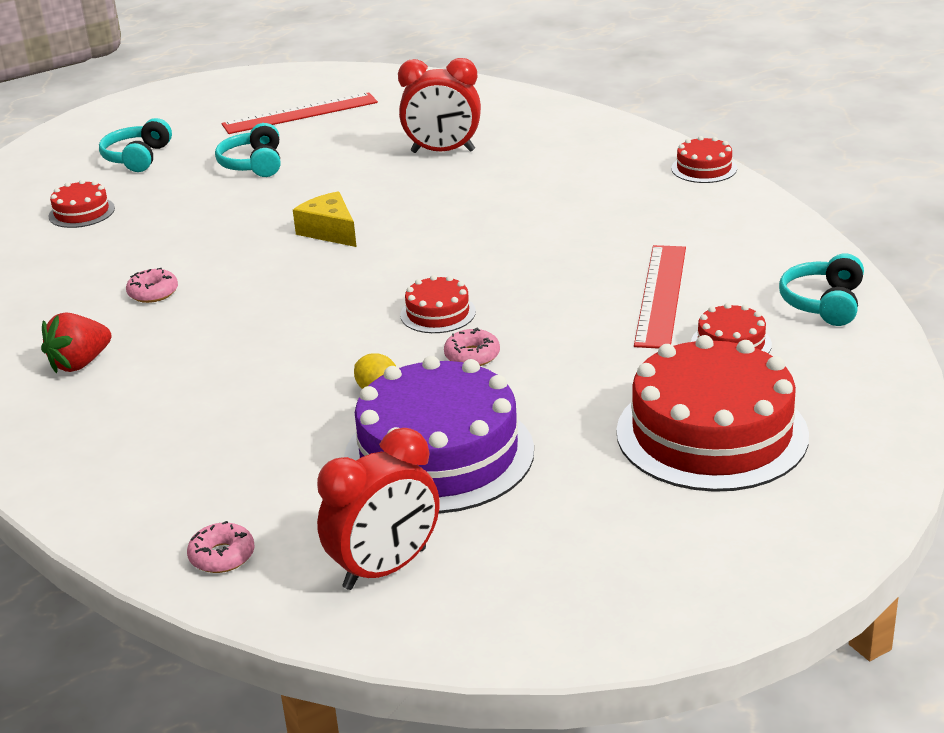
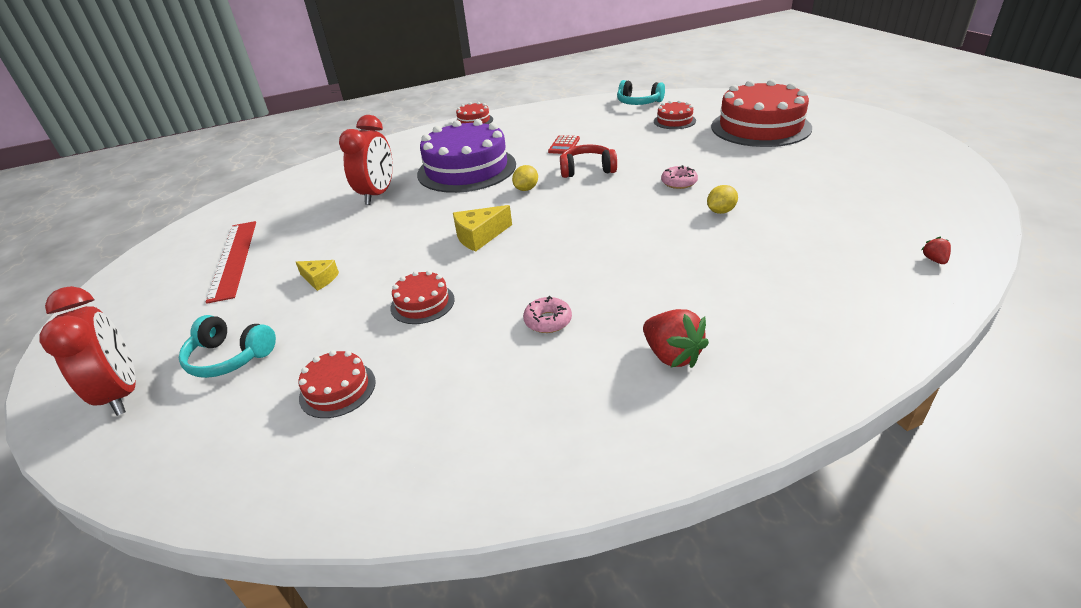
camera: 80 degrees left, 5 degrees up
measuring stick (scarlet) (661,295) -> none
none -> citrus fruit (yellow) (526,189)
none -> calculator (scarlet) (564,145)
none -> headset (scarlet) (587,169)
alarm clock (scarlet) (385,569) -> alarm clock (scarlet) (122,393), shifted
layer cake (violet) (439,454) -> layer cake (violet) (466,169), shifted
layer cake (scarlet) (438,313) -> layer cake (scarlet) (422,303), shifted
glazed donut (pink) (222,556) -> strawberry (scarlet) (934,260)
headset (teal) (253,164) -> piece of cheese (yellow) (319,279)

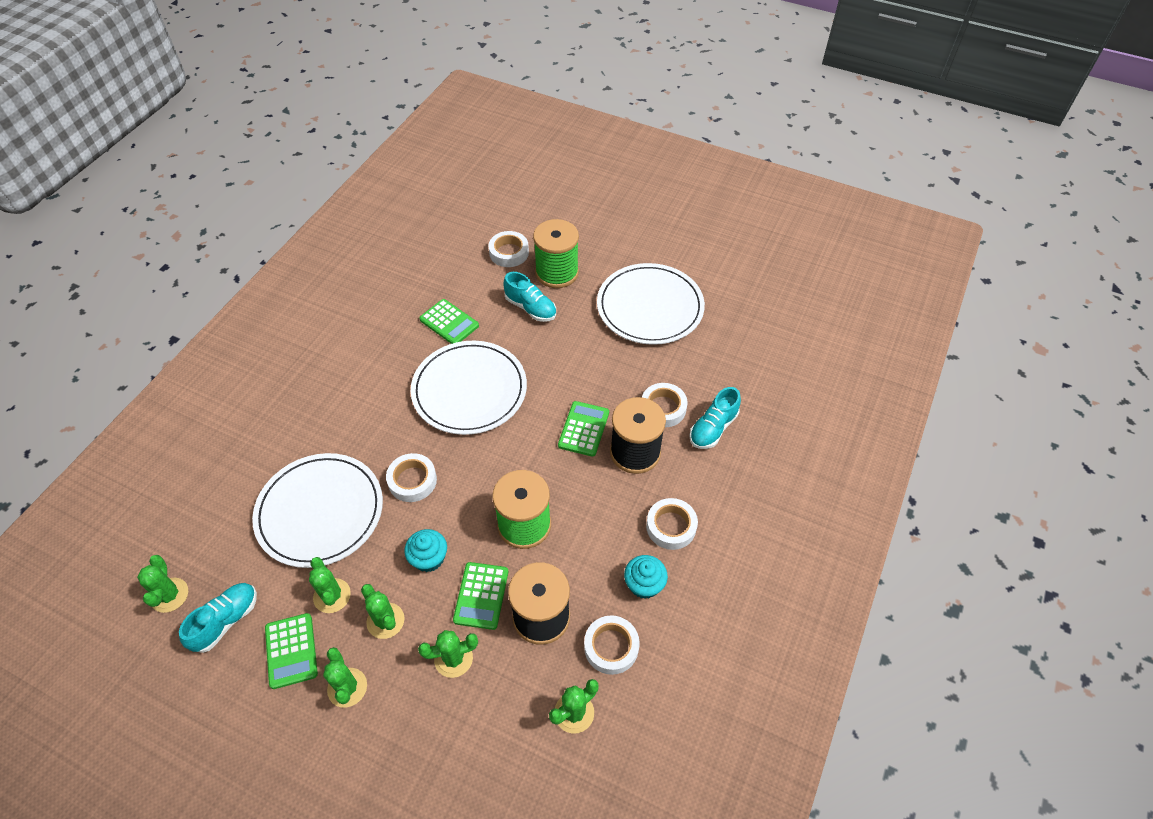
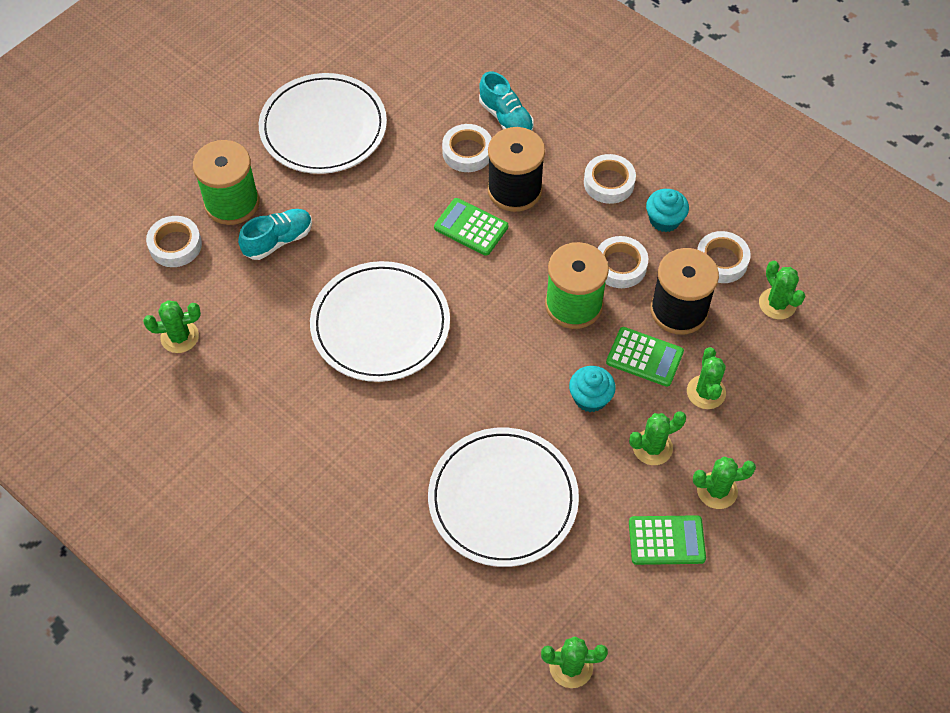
camera: 75 degrees left, 5 degrees up
shoe (teal) (226,621) -> none
calculator (emerald) (449,323) -> none
prickly plant (emerald) (332,596) -> prickly plant (emerald) (179,337), shifted
roll of tape (snow-white) (412,480) -> roll of tape (snow-white) (620,266), shifted

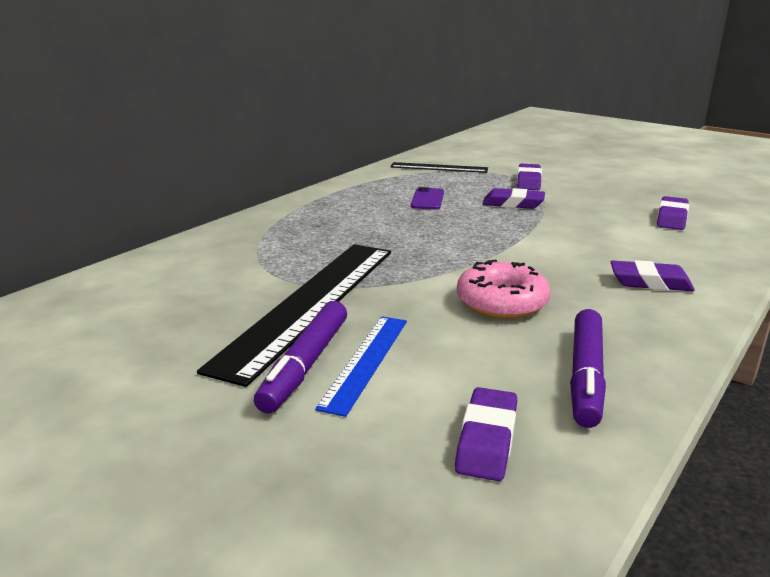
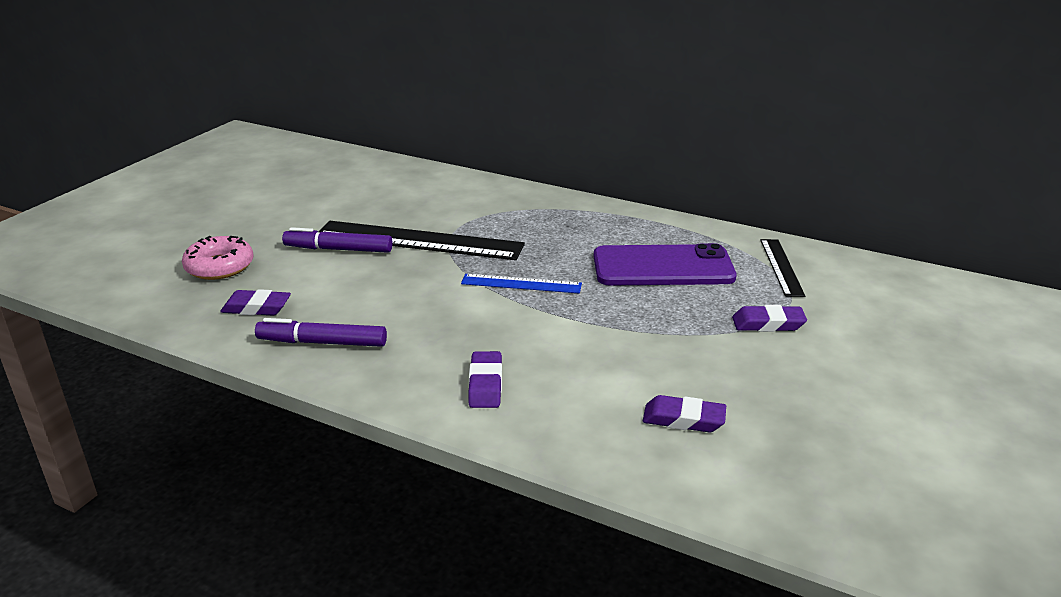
camera: 80 degrees right, 5 degrees up
pencil eraser (violet) (513,204) -> none
measuring stick (cobalt) (365,361) -> measuring stick (cobalt) (521,284), shifted
glazed donut (pink) (502,302) -> glazed donut (pink) (219,267), shifted
mobile phone (violet) (427,199) -> mobile phone (violet) (663,267), x2.31

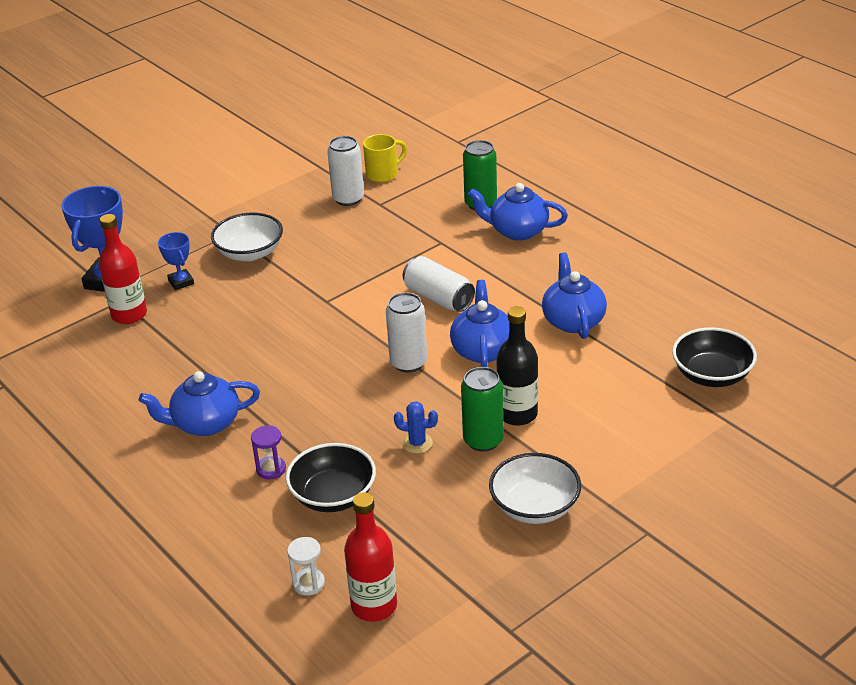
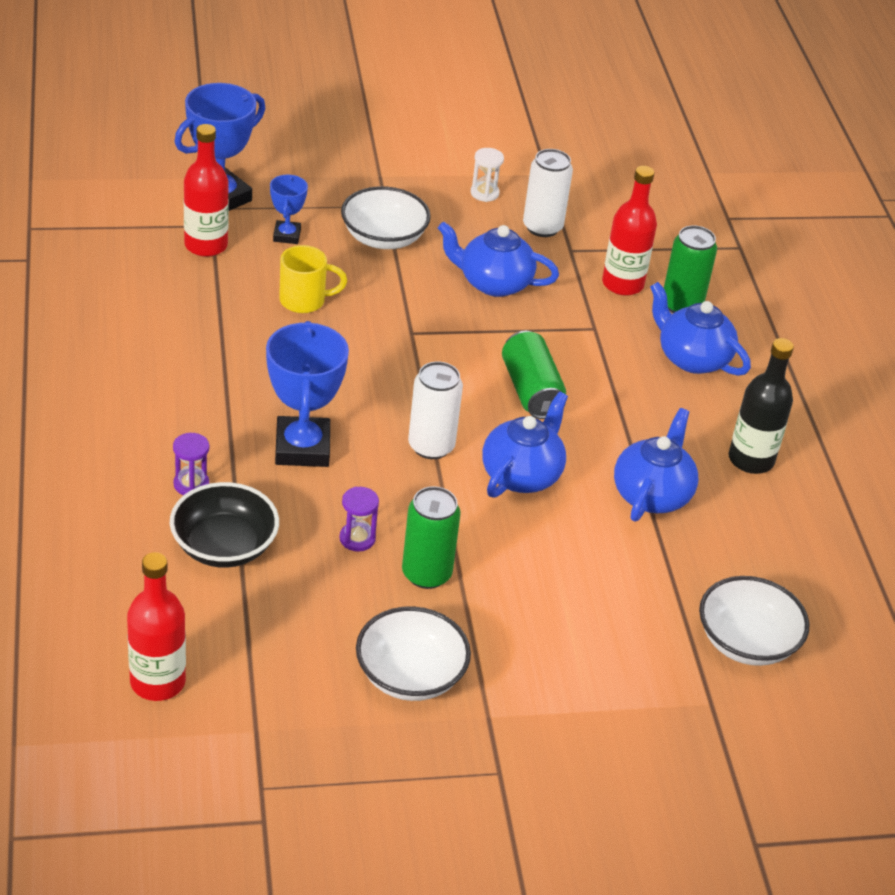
camera: 25 degrees right, 5 degrees up
none -> prize cup (cobalt) (302,448)
none -> flask (scarlet) (622,284)
teapot (cobalt) (205,423) -> teapot (cobalt) (493,283), shifted
hourglass (snow-white) (308,583) -> hourglass (snow-white) (484,193), shifted
tea mug (yellow) (383,174) -> tea mug (yellow) (304,301), shifted
flask (jet-black) (517,414) -> flask (jet-black) (751,460), shifted
prickly plant (cobalt) (417,443) -> hourglass (violet) (357,538)
can (snow-white) (438,298) -> can (emerald) (531,390)
deep dish (jet-black) (712,375) -> deep dish (snow-white) (746,642)

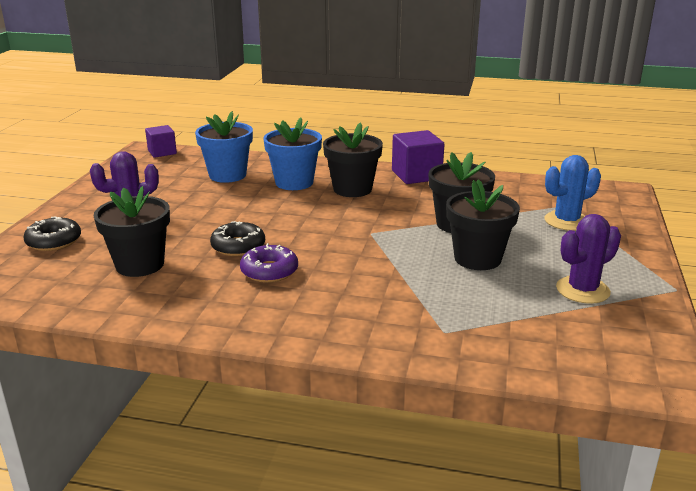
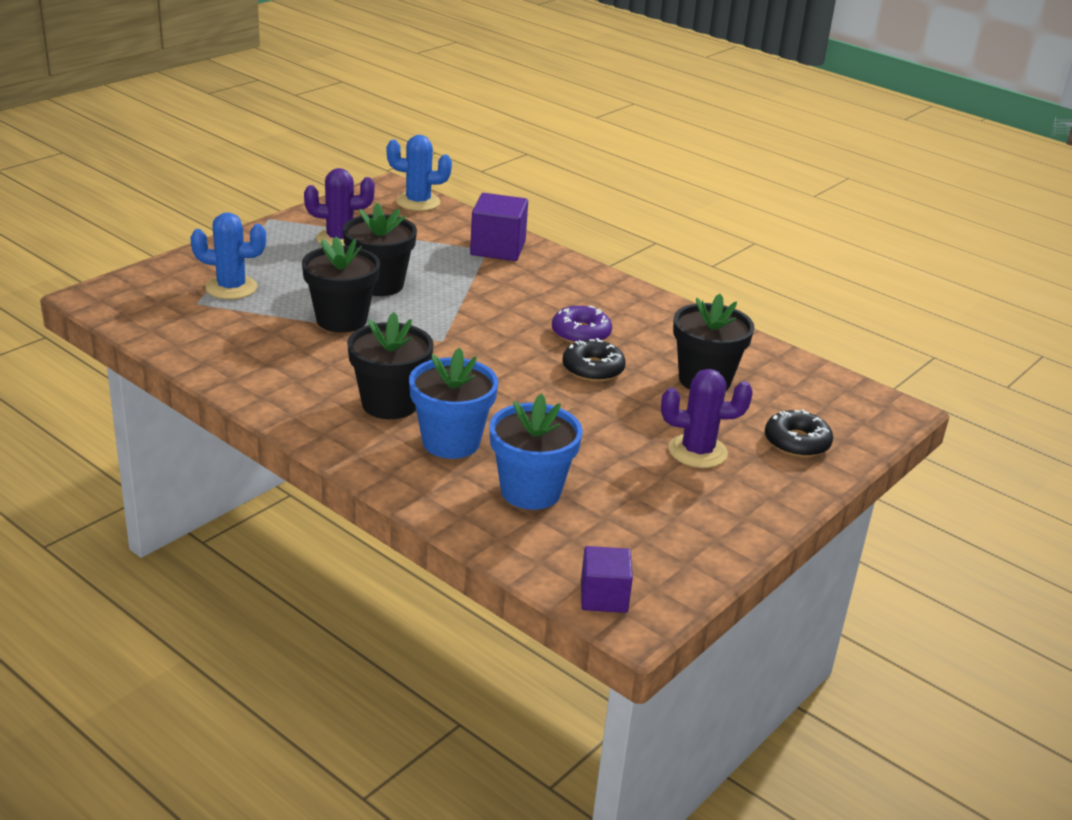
camera: 155 degrees left, 5 degrees up
none -> prickly plant (cobalt) (418,202)
block (violet) (416,175) -> block (violet) (498,248), shifted

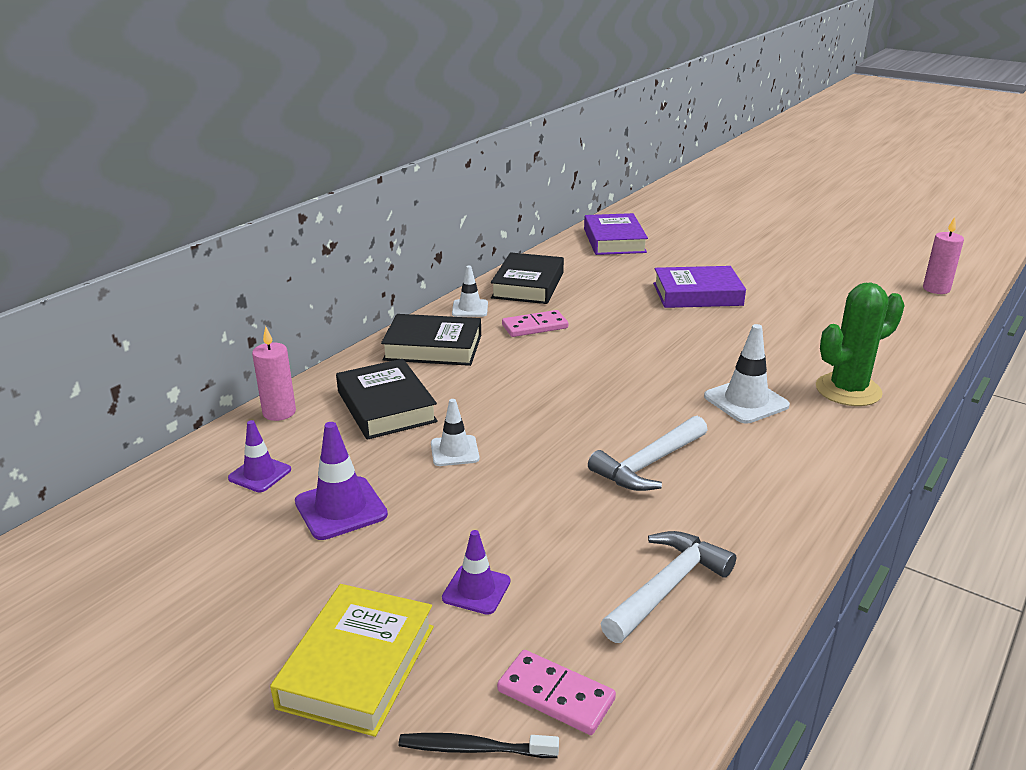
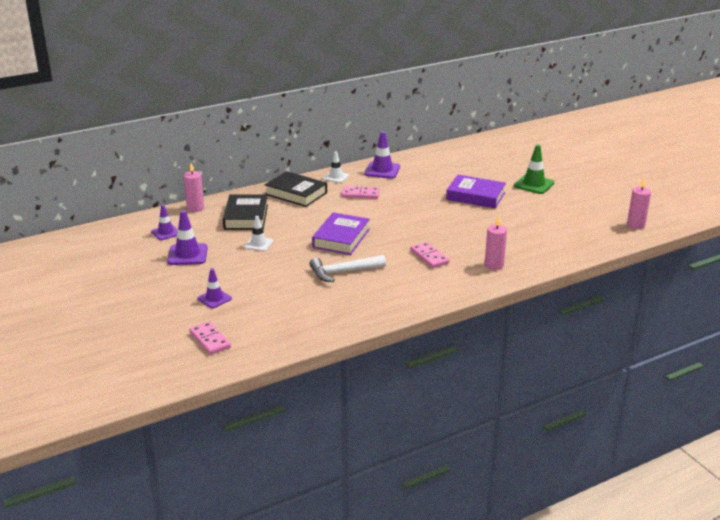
camera: 25 degrees right, 0 degrees up
hardback (yellow) (357,666) -> none
dental brush (jet-black) (474,748) -> none
carpenter's hammer (snow-white) (667,587) -> none
none -> traffic cone (emerald) (534,184)
hardback (violet) (614,241) -> hardback (violet) (341,238), shifted
hardback (jet-black) (528,285) -> traffic cone (violet) (382,170)
traffic cone (snow-white) (746,401) -> domino (pink) (429,257)
prickly plant (emerald) (848,390) -> pillar candle (pink) (494,265)

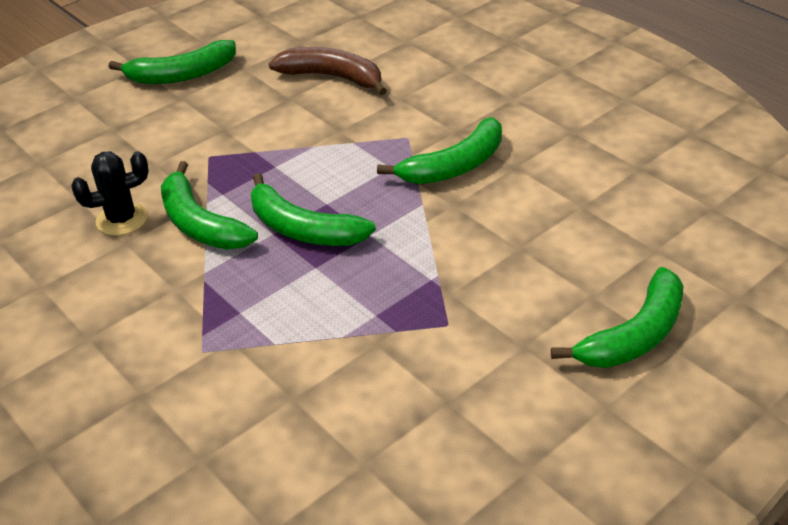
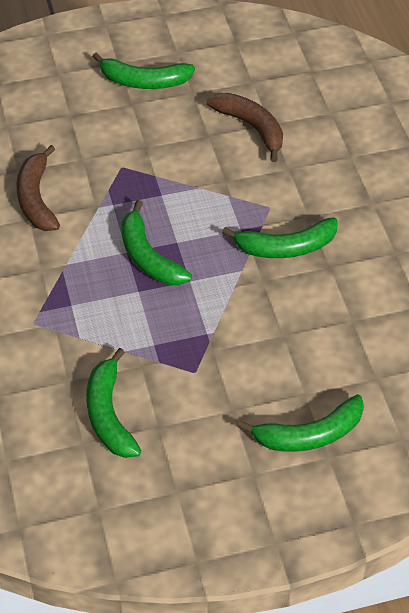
camera: 25 degrees right, 10 degrees up
toy banana (emerald) (200,223) -> toy banana (emerald) (109,414), shifted
prickly plant (jet-black) (122,219) -> toy banana (russet) (36,198)

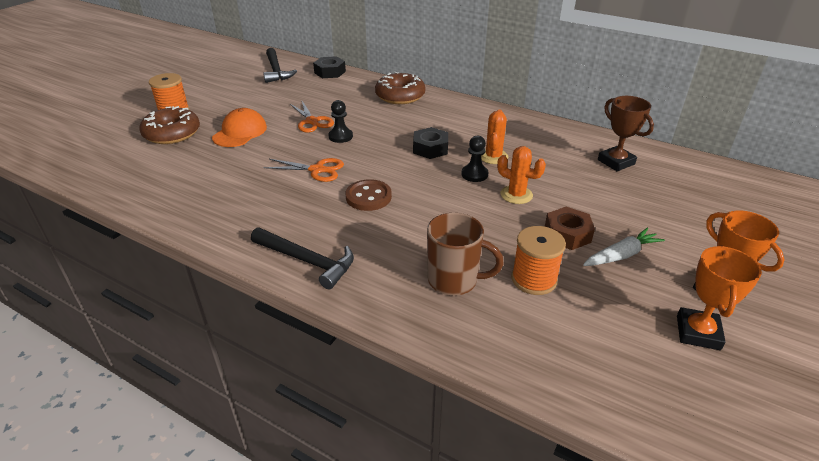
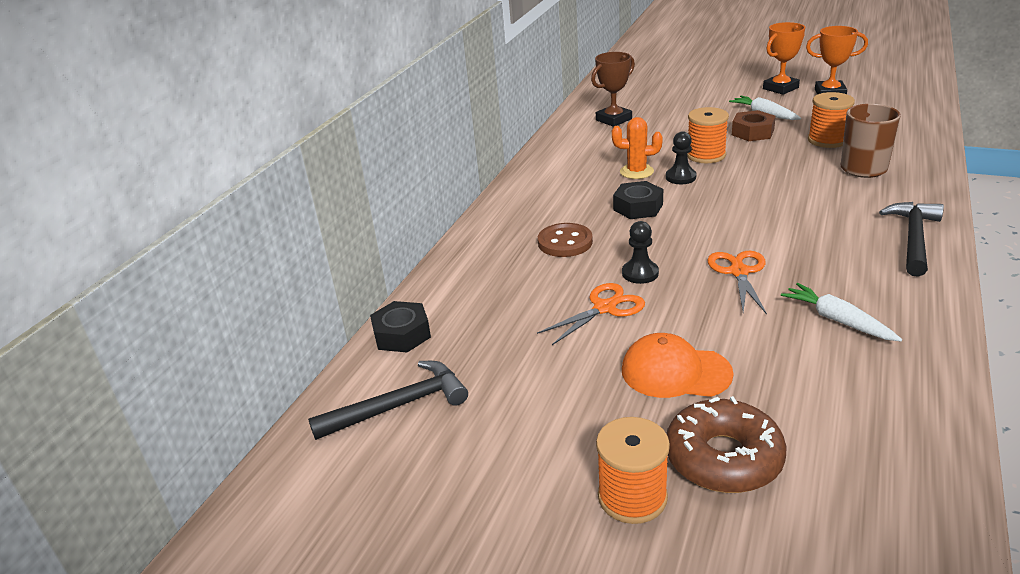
camera: 95 degrees left, 5 degrees down
glazed donut (russet) (400,96) -> none
none -> toy carrot (snow-white) (837,320)
shirt button (russet) (368,197) -> shirt button (russet) (565,242), shifted
prickly plant (bright orange) (516,195) -> reel of thread (bright orange) (706,155)

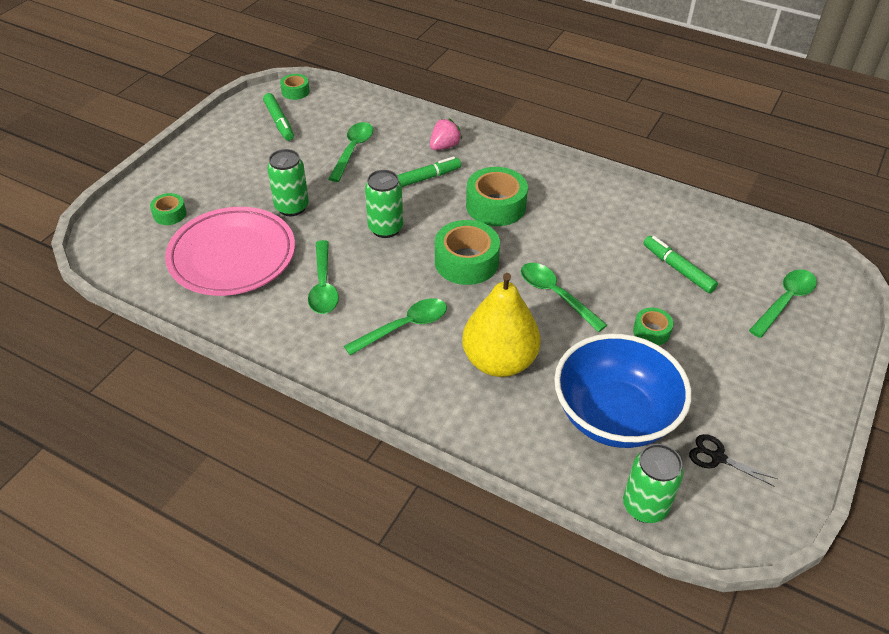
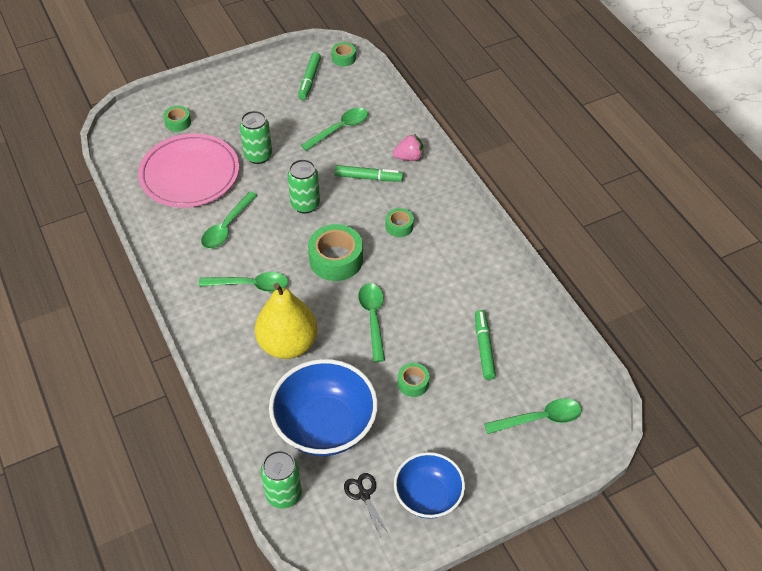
camera: 35 degrees right, 5 degrees up
none -> deep dish (cobalt) (428,496)
roll of tape (emerald) (495,206) -> roll of tape (emerald) (399,226), x0.53

